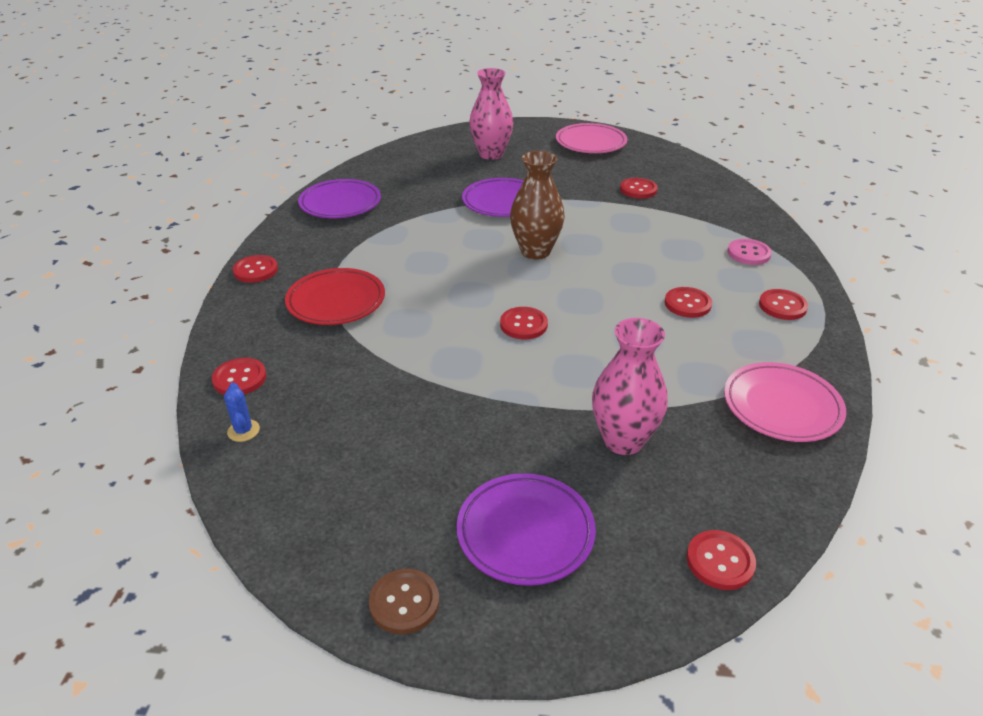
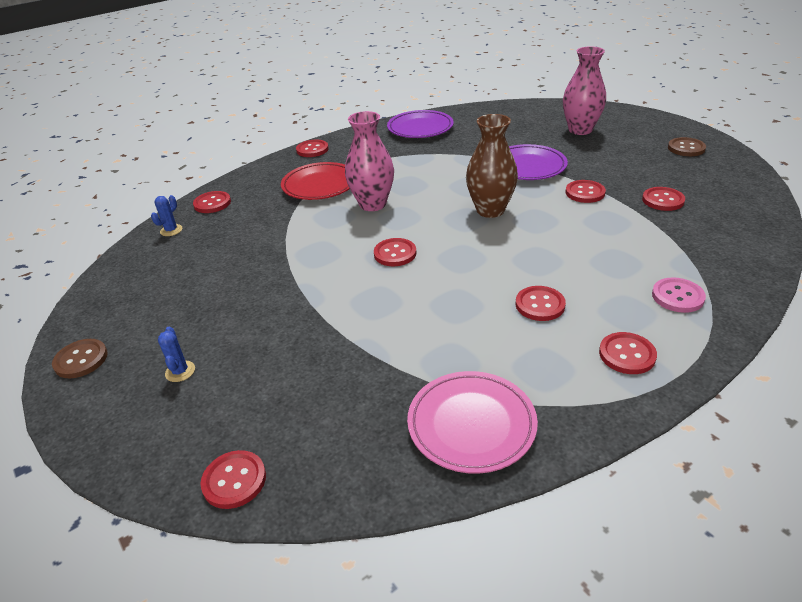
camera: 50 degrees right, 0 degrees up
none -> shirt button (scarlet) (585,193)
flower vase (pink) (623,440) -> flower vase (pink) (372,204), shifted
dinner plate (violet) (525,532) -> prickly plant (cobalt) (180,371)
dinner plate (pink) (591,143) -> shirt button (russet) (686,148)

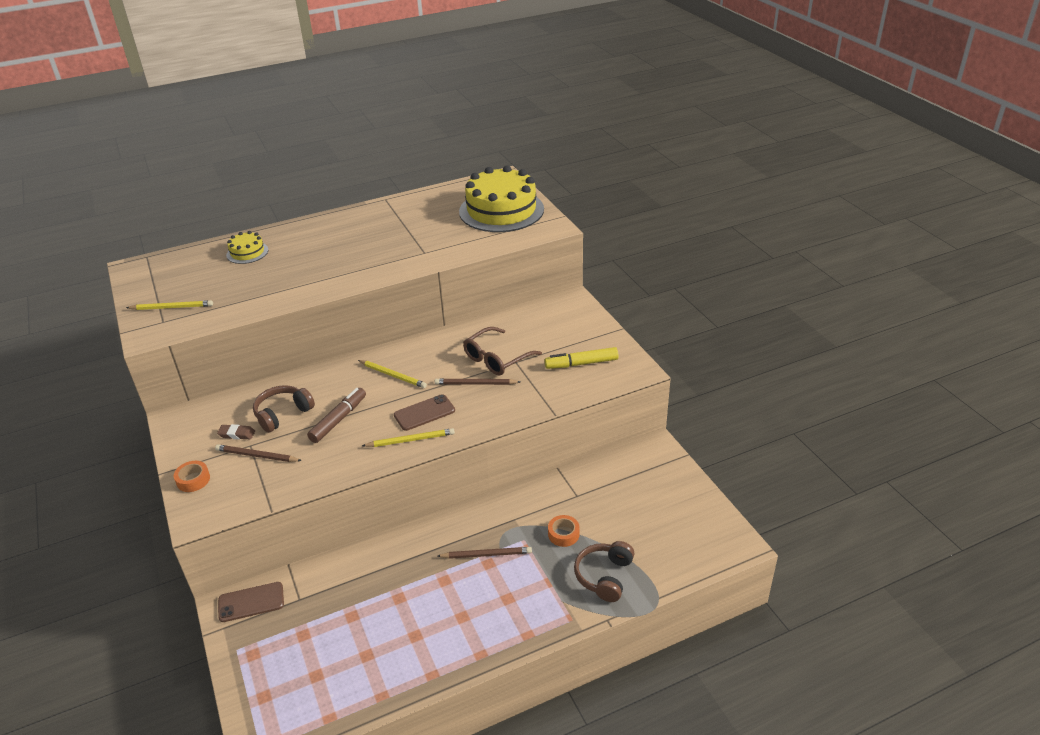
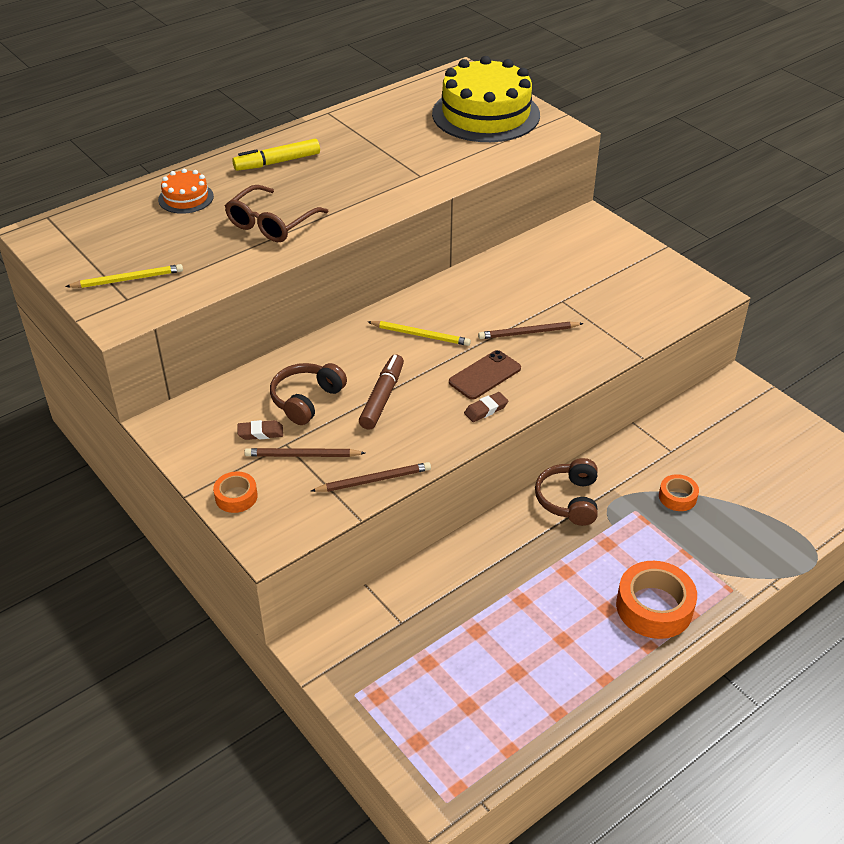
camera: 15 degrees left, 5 degrees up
mobile phone (russet) (251,602) -> none
none -> roll of tape (bright orange) (654,607)
wooden pencil (russet) (486,554) -> wooden pencil (russet) (374,480), shifted
eyeglasses (russet) (497,358) -> eyeglasses (russet) (272,223), shifted
marker (yellow) (582,363) -> marker (yellow) (278,162), shifted
headset (russet) (604,576) -> headset (russet) (569,500), shifted
wooden pencil (yellow) (410,440) -> pencil eraser (russet) (486,410)
layer cake (yellow) (247,252) -> layer cake (bright orange) (186,198)

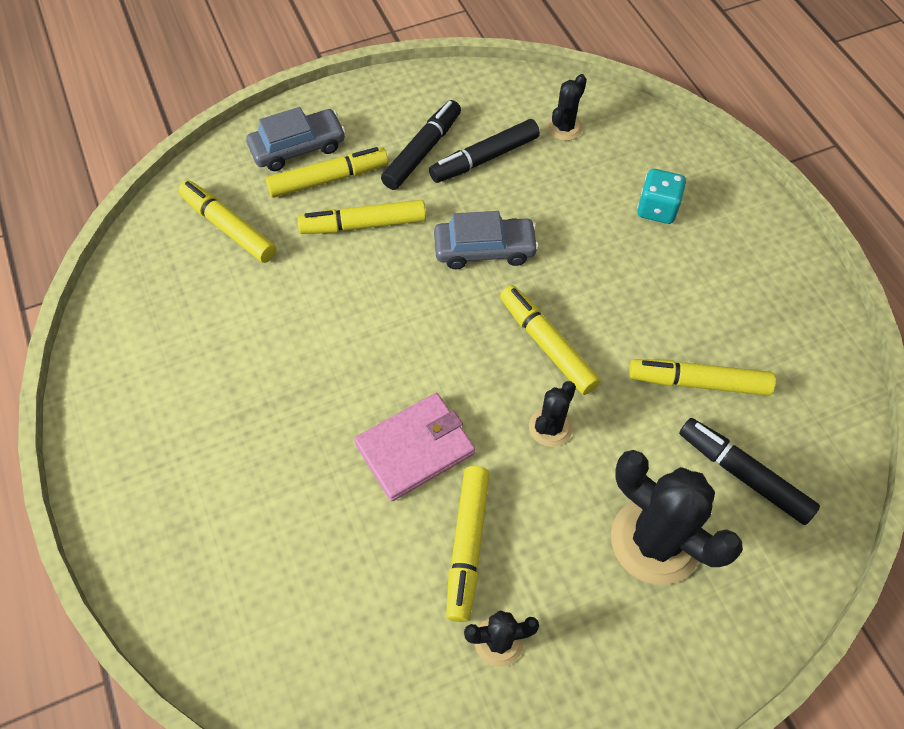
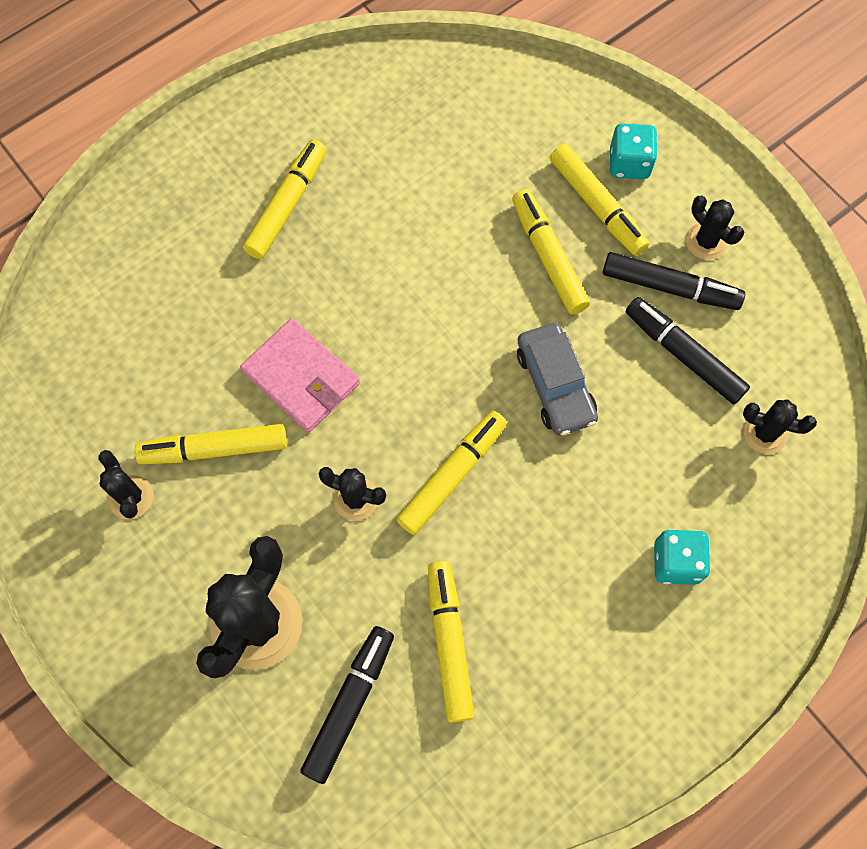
camera: 75 degrees right, 10 degrees up
none -> prickly plant (jet-black) (706,241)
marker (yellow) (229,227) -> marker (yellow) (287,205), shifted
automobile (grey) (298,148) -> game die (teal) (629,163)

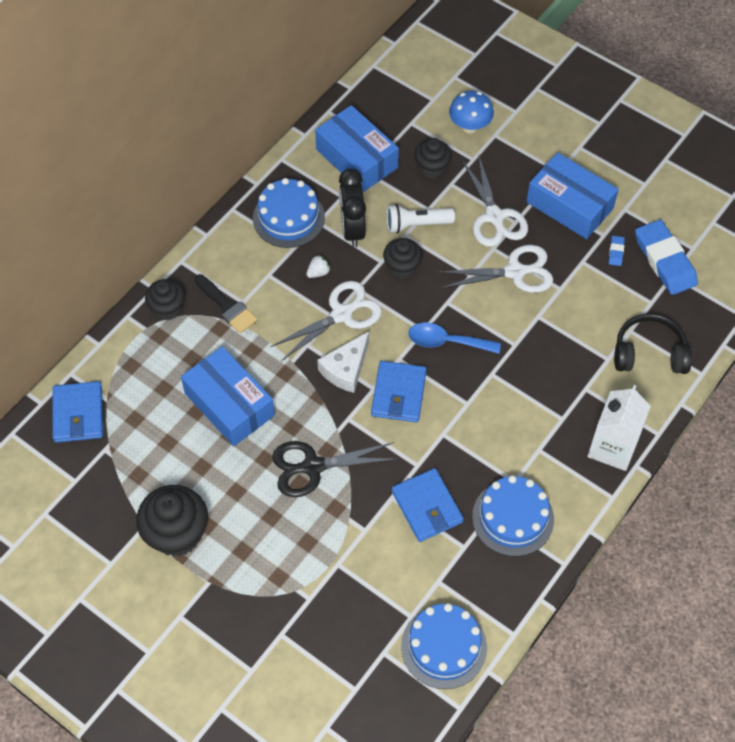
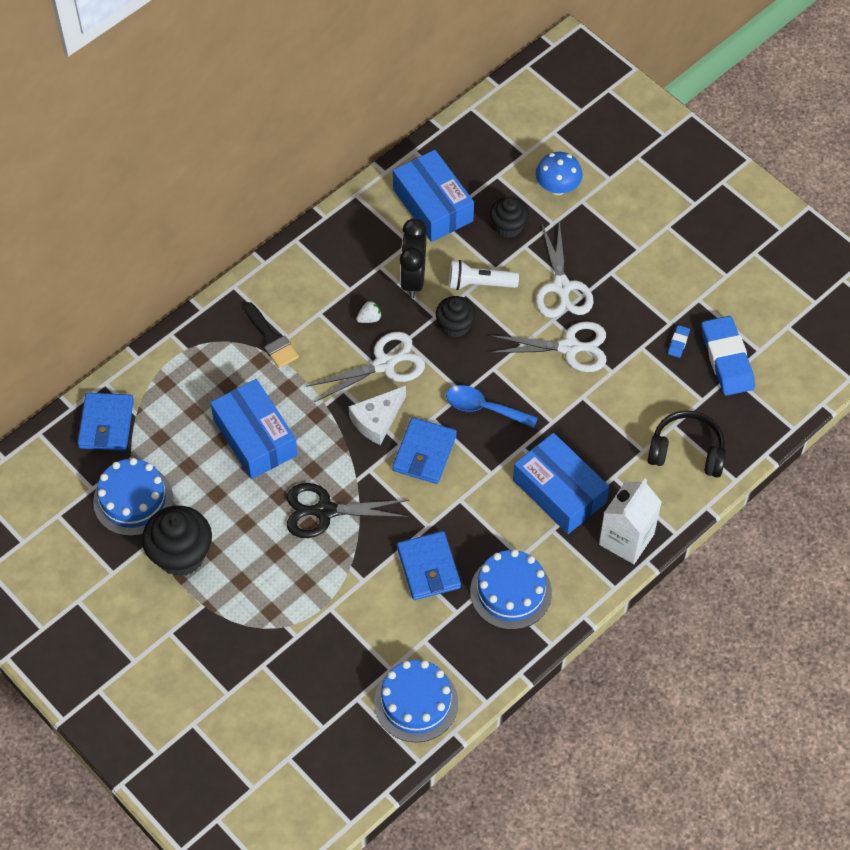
camera: 10 degrees right, 0 degrees up
muffin (jet-black) (168,309) -> none
layer cake (cobalt) (288,218) -> layer cake (cobalt) (133,500), shifted
package (cobalt) (569,205) -> package (cobalt) (559,491), shifted

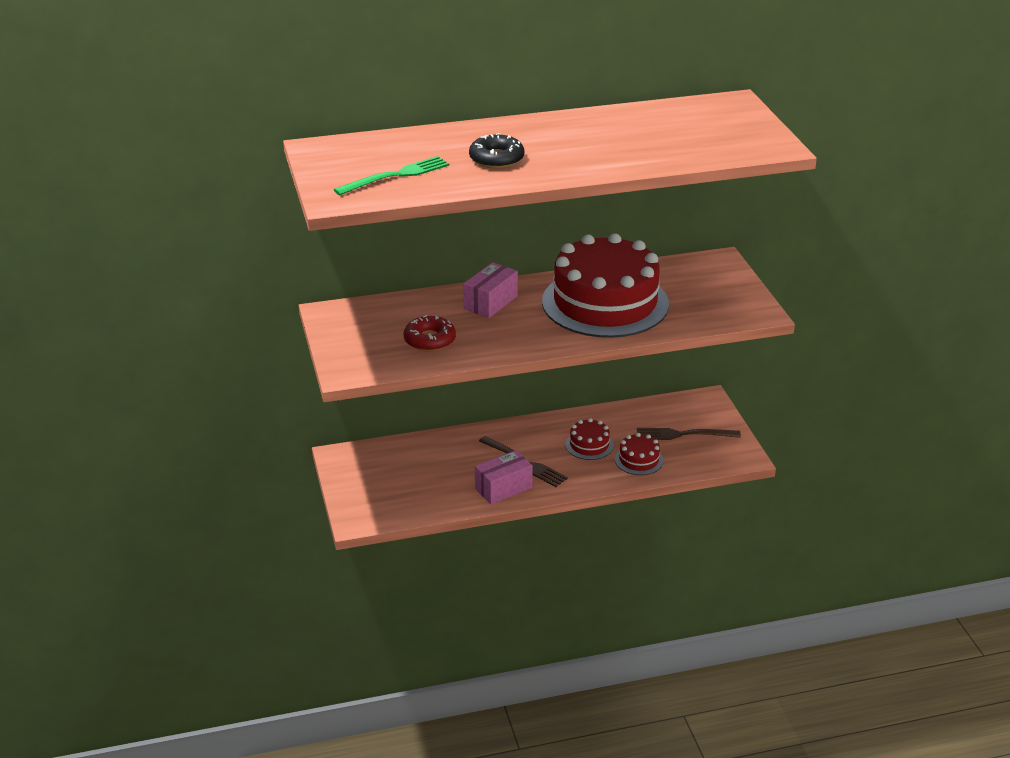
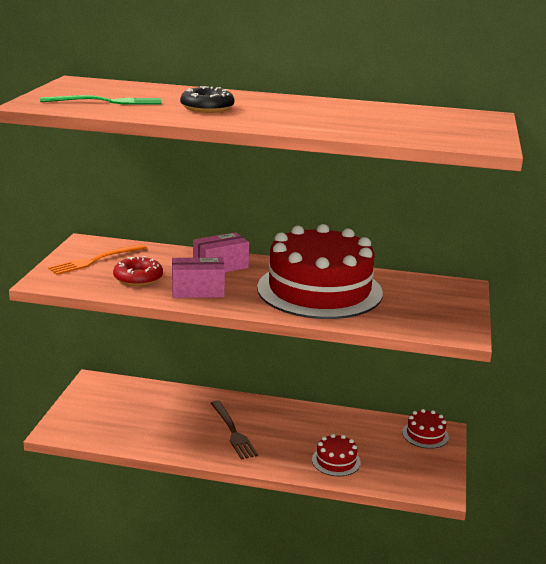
camera: 25 degrees right, 10 degrees down
table fork (russet) (683,434) -> none
none -> table fork (bright orange) (95,260)
package (pink) (503,488) -> package (pink) (198,291), shifted
layer cake (scarlet) (589,445) -> layer cake (scarlet) (425,435), shifted

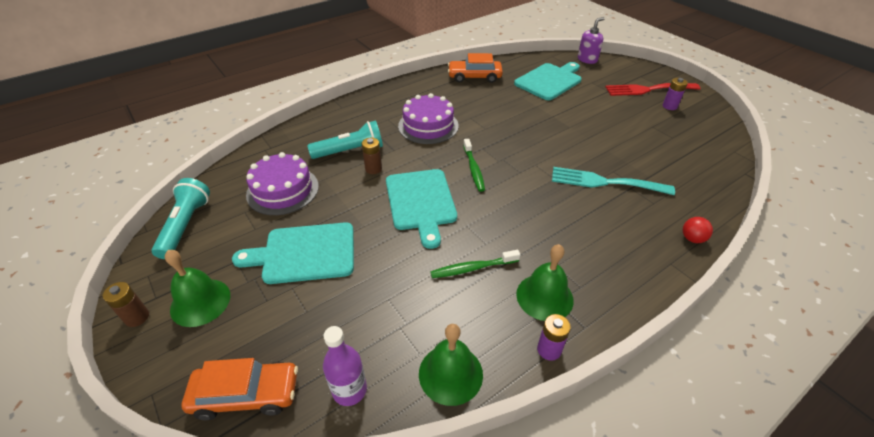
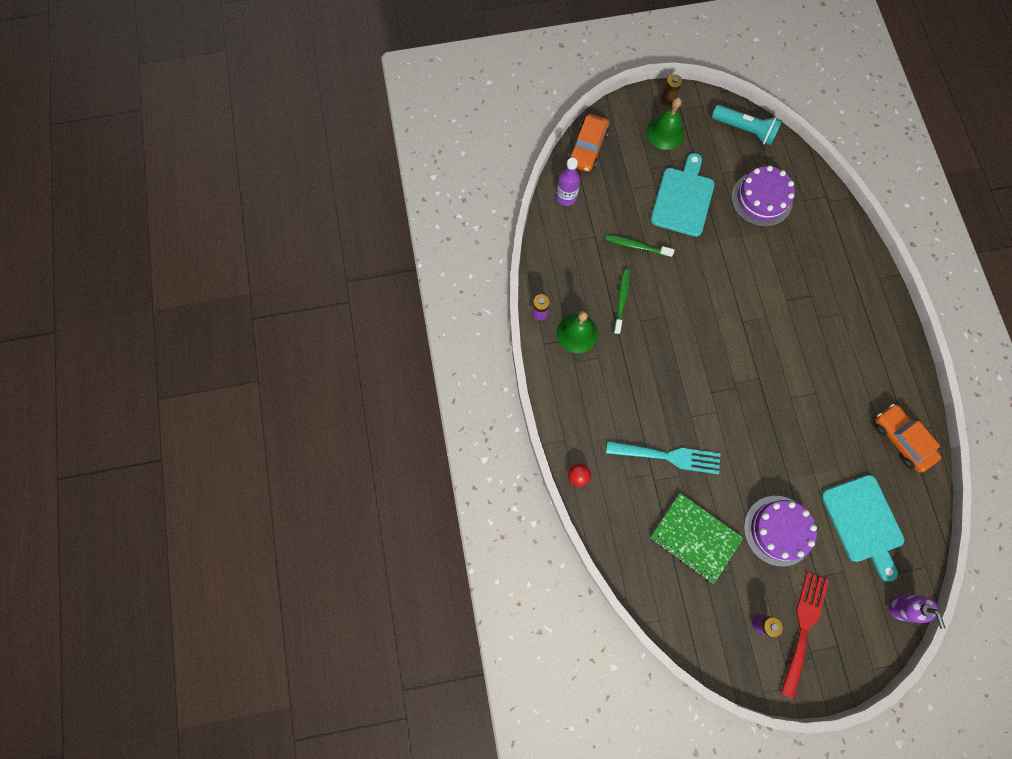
camera: 115 degrees right, 30 degrees up
torch (teal) (350,151) -> none
battery (russet) (373,169) -> none
chopping board (teal) (421,202) -> none
hand bell (emerald) (450,374) -> none
none -> notebook (emerald) (695,538)
layer cake (violet) (428,126) -> layer cake (violet) (778,530), shifted
dental brush (emerald) (473,169) -> dental brush (emerald) (637,246), shifted
automobile (bright orange) (474,77) -> automobile (bright orange) (901,439), 60 degrees counterclockwise
table fork (teal) (605,182) -> table fork (teal) (668,456), 60 degrees clockwise

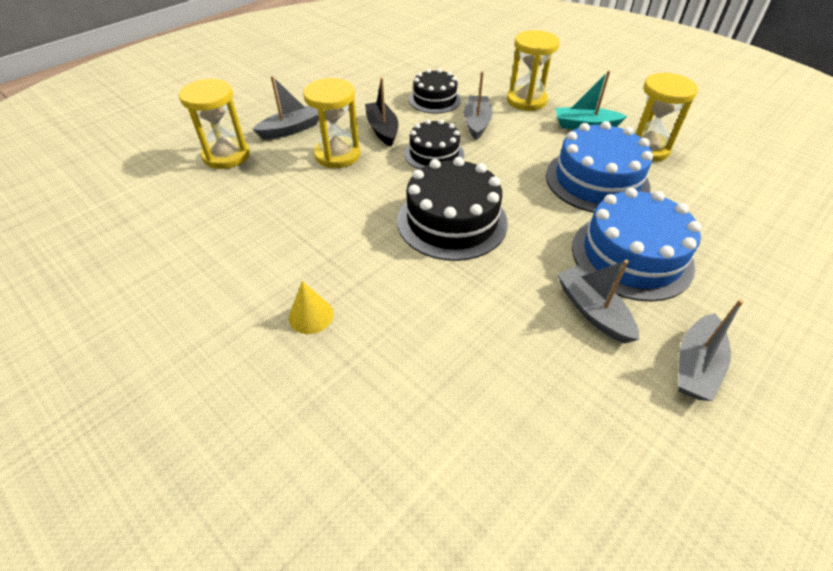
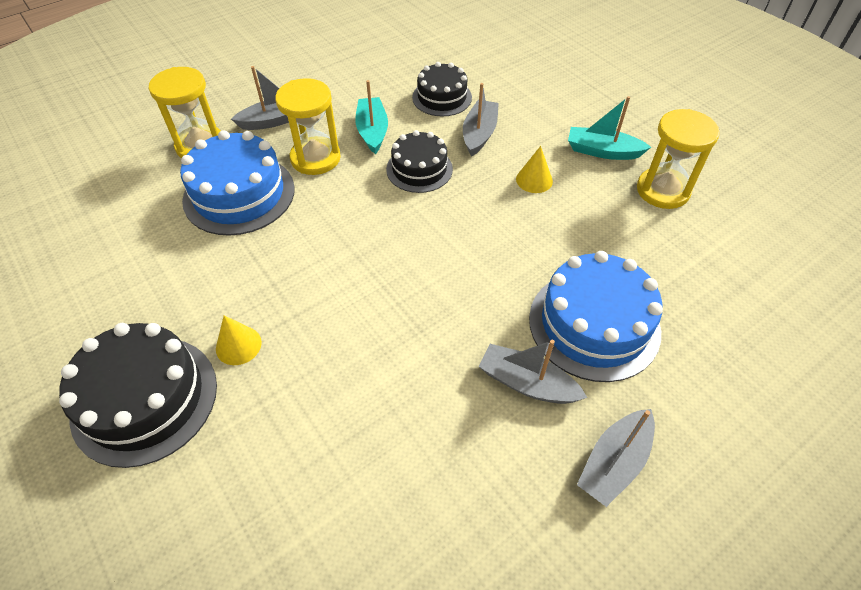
camera: 10 degrees right, 5 degrees up
hourglass (yellow) (526,100) -> none
none -> solid cone (yellow) (534,180)
layer cake (jet-black) (452,221) -> layer cake (jet-black) (145,399), shifted
layer cake (cobalt) (597,180) -> layer cake (cobalt) (239,194), shifted
toy boat (jet-black) (382,130) -> toy boat (teal) (372,131)
toy boat (grey) (592,311) -> toy boat (grey) (527,383), 45 degrees counterclockwise

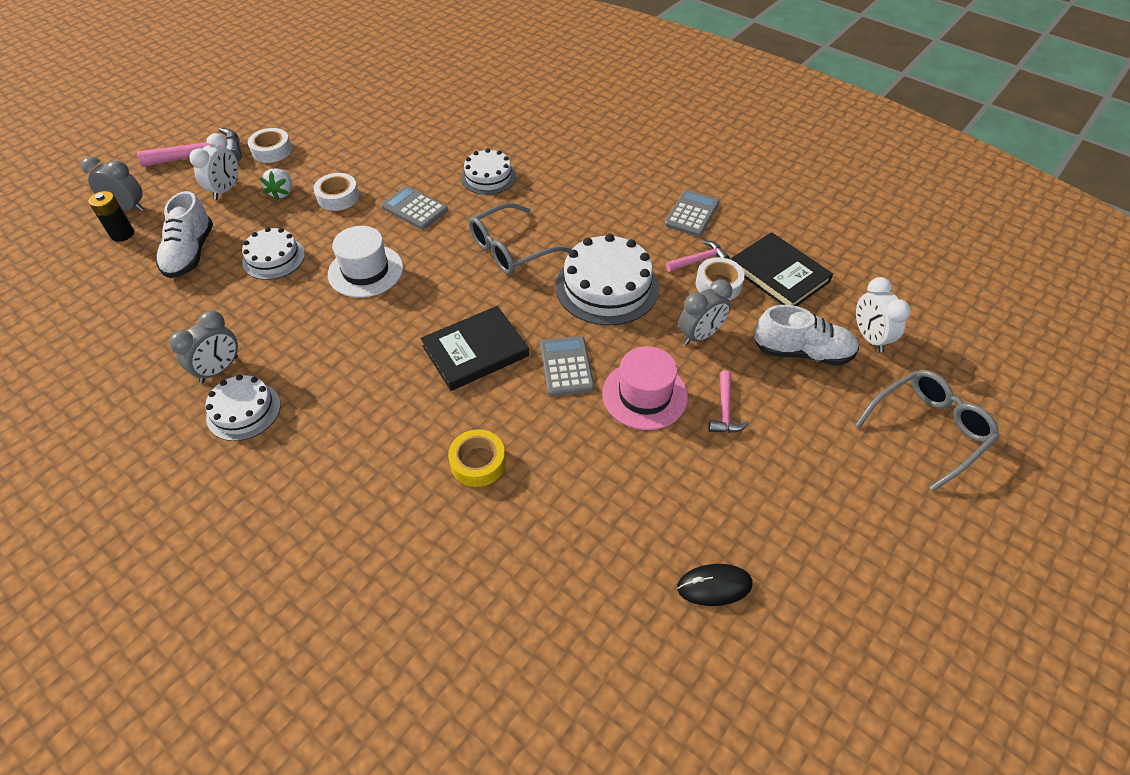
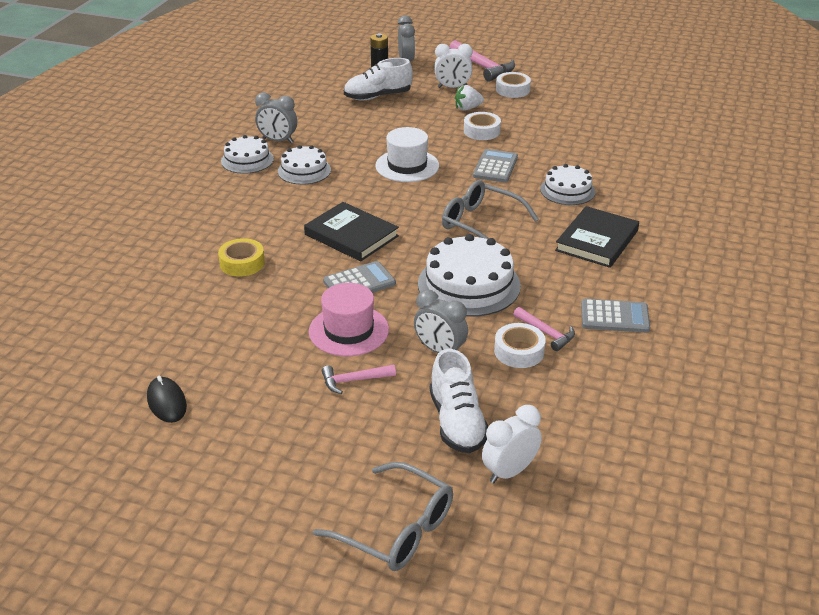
camera: 70 degrees right, 15 degrees down
layer cake (snow-white) (273,258) -> layer cake (snow-white) (304,170), shifted
hardback (jet-black) (779,274) -> hardback (jet-black) (597,240), shifted

